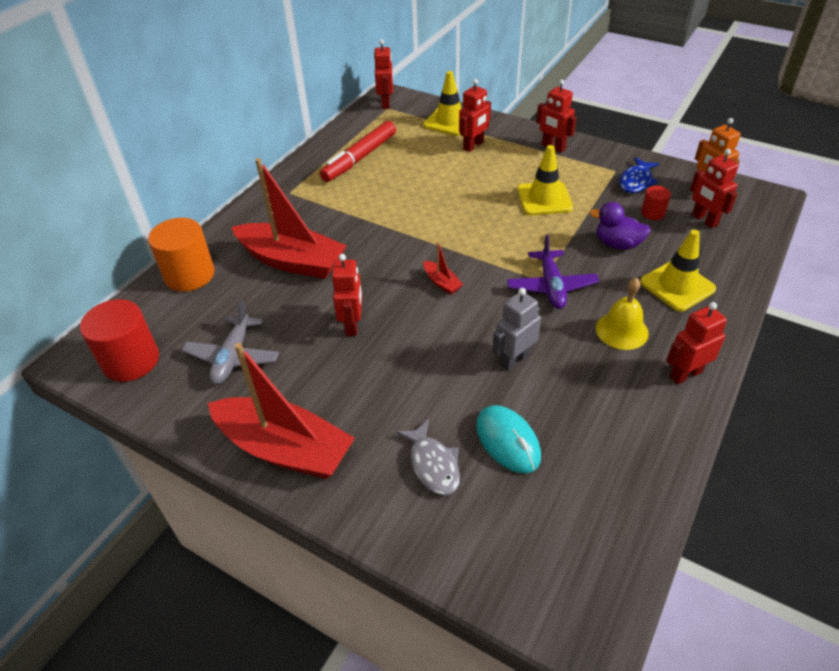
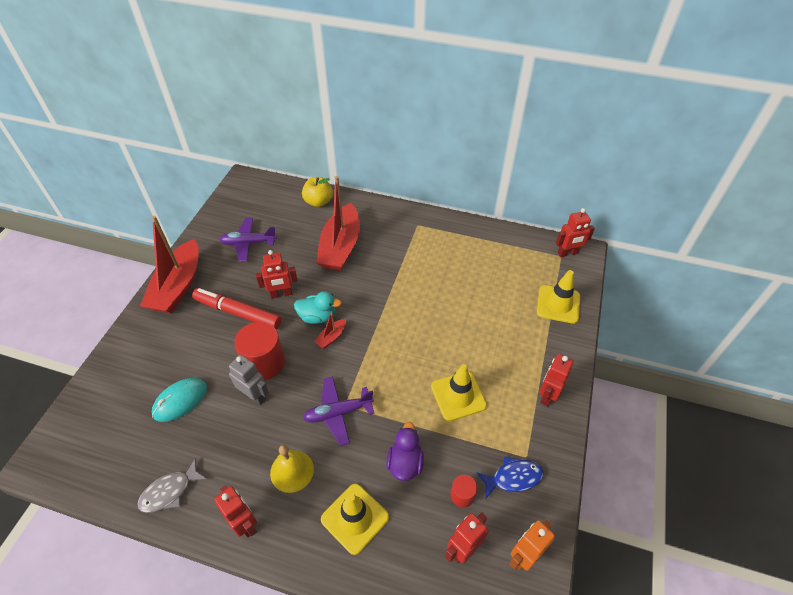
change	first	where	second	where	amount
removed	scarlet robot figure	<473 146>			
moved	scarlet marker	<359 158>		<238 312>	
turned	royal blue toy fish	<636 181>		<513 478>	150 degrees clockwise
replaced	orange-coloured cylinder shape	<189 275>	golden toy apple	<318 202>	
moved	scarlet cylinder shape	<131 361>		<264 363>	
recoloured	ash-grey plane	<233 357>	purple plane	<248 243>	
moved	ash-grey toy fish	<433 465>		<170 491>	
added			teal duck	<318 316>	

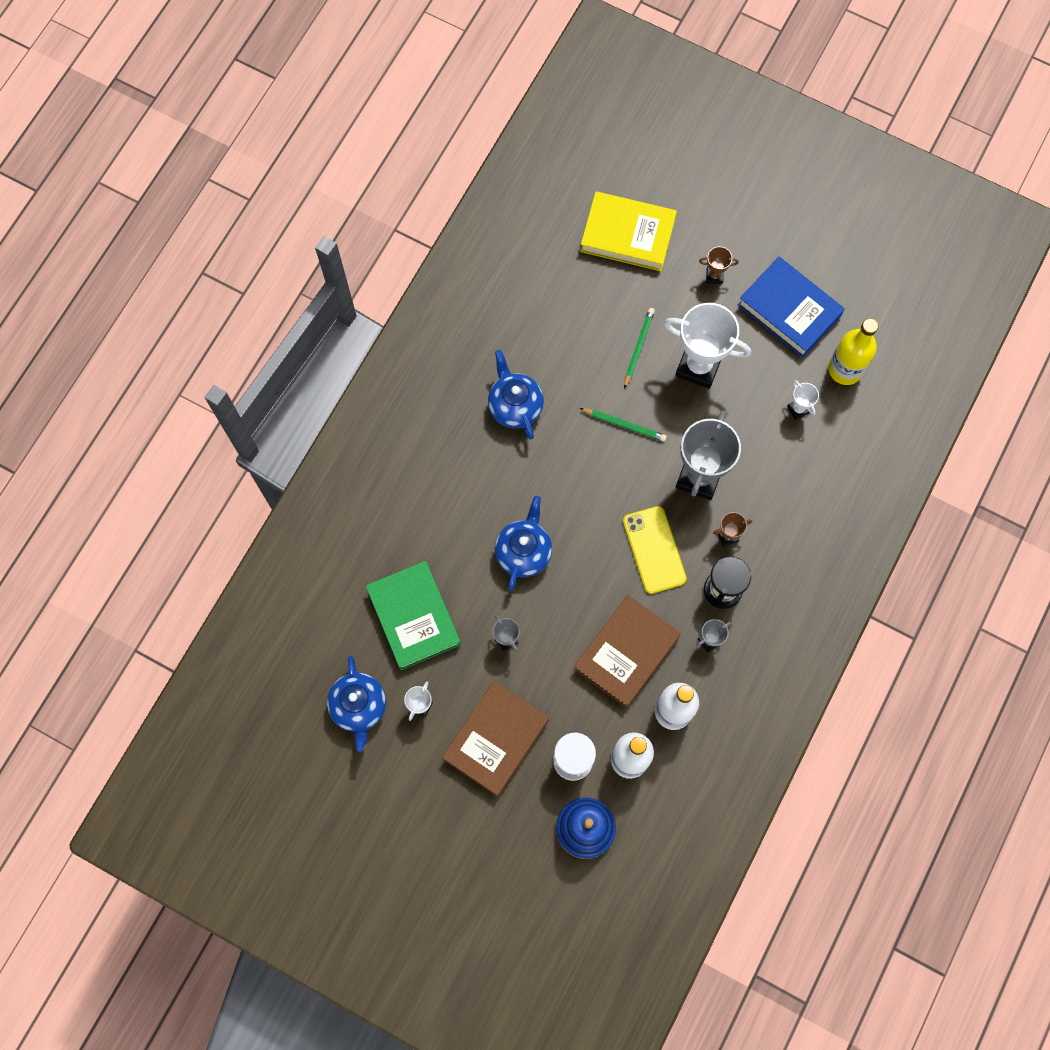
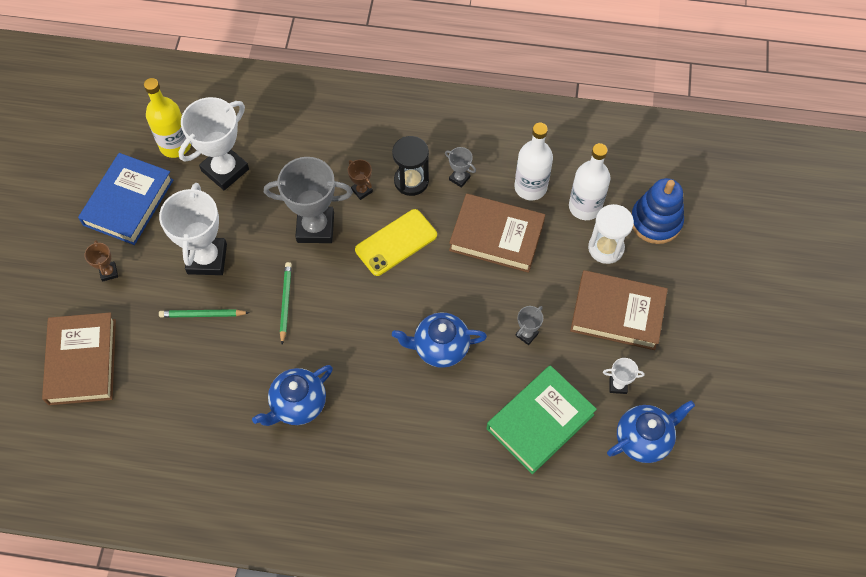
change	first	where	second	where	amount
recoloured	golden hardback	<627 235>	dark brown hardback	<82 361>	
resized	pure white prize cup	<798 409>		<225 170>	x2.22

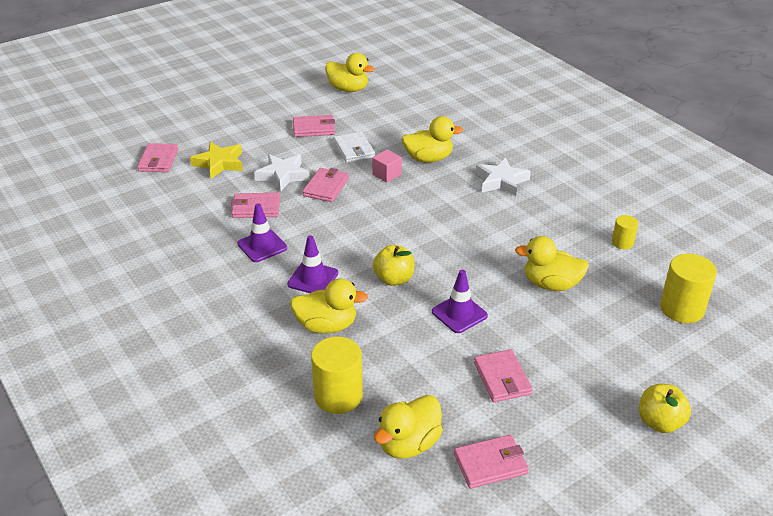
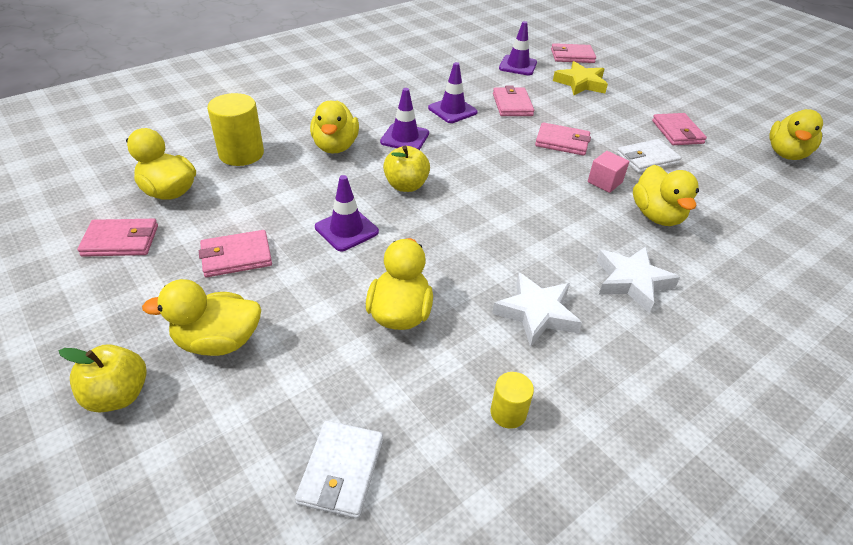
change	first	where	second	where	amount
moved	pure white star	<283 175>		<536 313>	
replaced	golden cylinder shape	<682 309>	pure white wallet	<341 471>	
turned	pink wallet	<490 464>		<121 241>	75 degrees counterclockwise
added			purple safety cone	<518 66>	
added			golden duck	<218 341>	

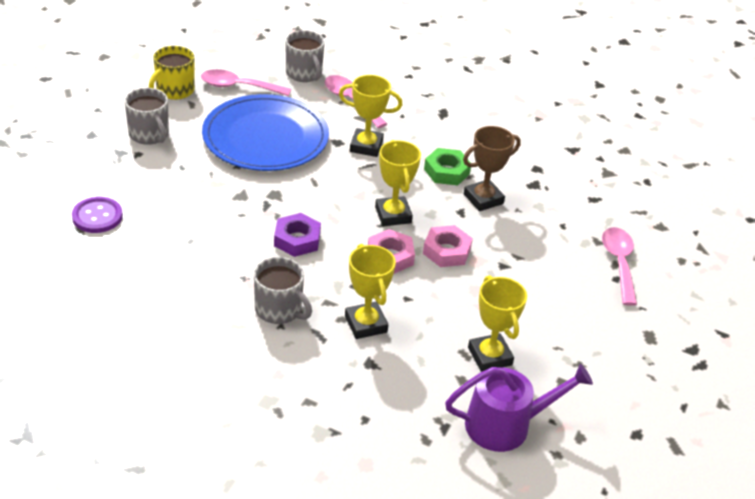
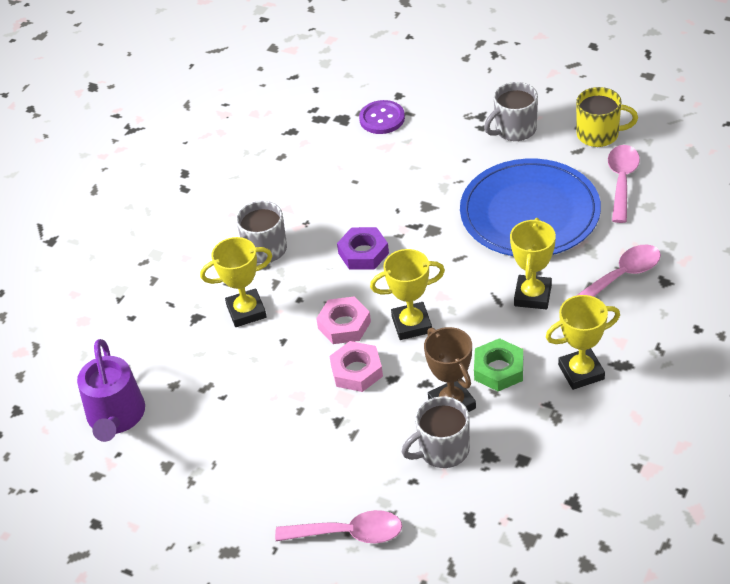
change	first	where	second	where	amount
moved	ash-grey coffee mug	<304 74>		<442 450>	
turned	golden coffee mug	<174 90>		<599 134>	150 degrees clockwise
moved	golden prize cup	<490 356>		<581 372>	

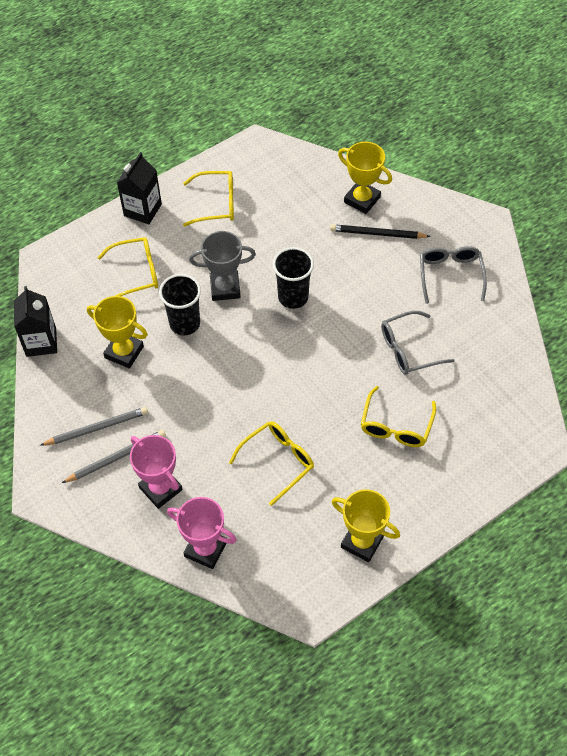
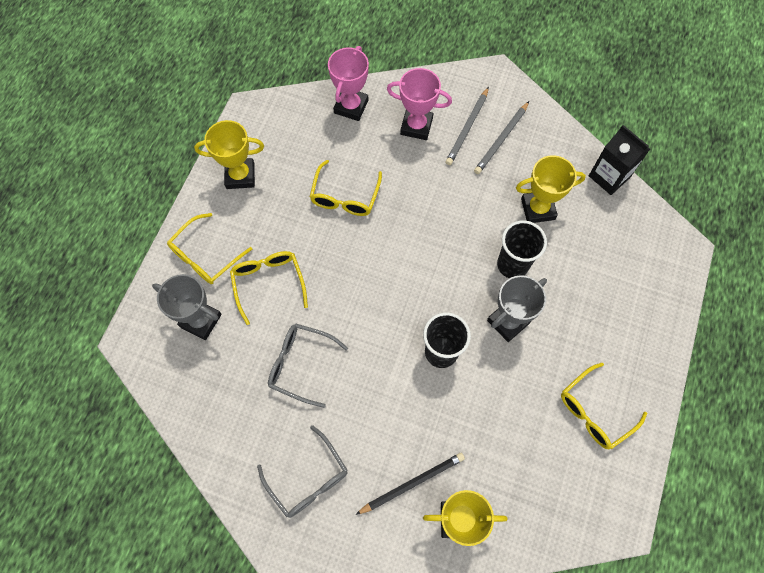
change	first	where	second	where	amount
removed	jet-black juice carton	<142 210>			
moved	golden eyeglasses	<136 273>		<205 256>	
turned	ash-grey eyeglasses	<408 349>		<300 364>	105 degrees counterclockwise
turned	pink prize cup	<205 549>		<351 106>	60 degrees counterclockwise
added			ash-grey prize cup	<201 320>	

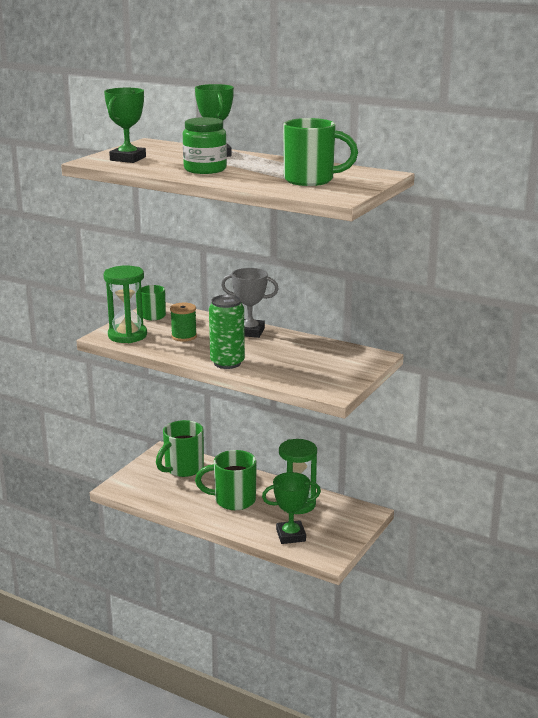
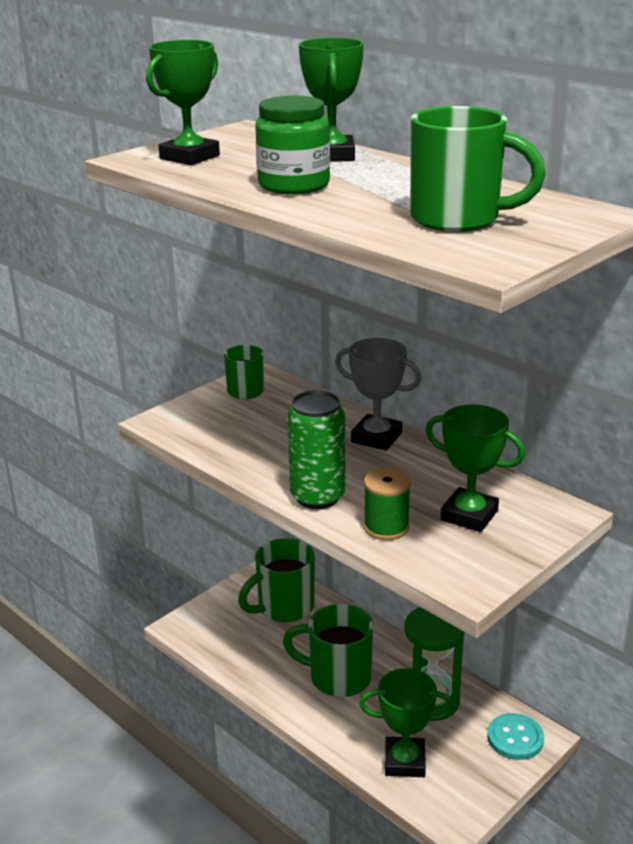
change	first	where	second	where	amount
removed	emerald sandglass	<127 335>			
moved	emerald reel of thread	<184 336>		<386 527>	
added			emerald prize cup	<469 515>	
added			teal shirt button	<515 738>	

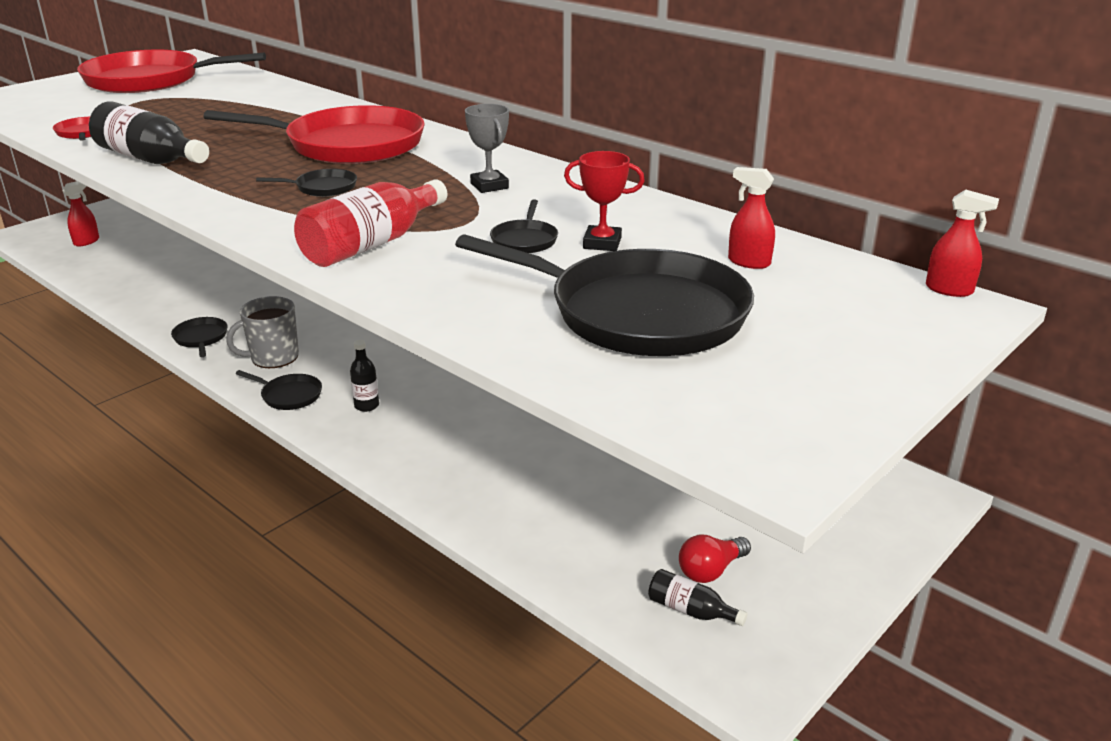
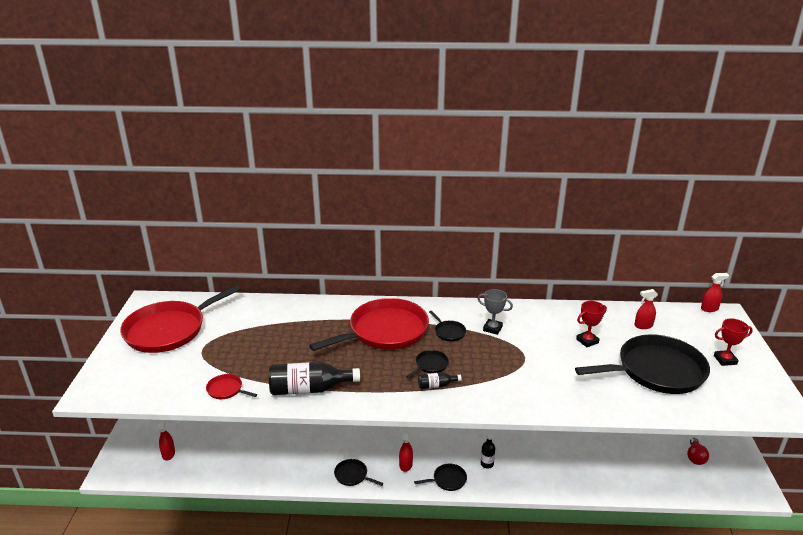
change	first	where	second	where	amount
removed	scarlet flask	<372 244>			
moved	jet-black skillet	<524 240>		<448 332>	
replaced	ash-grey coffee mug	<273 357>	scarlet sprayer	<406 464>	
moved	jet-black flask	<690 610>		<436 385>	
added			scarlet prize cup	<725 360>	

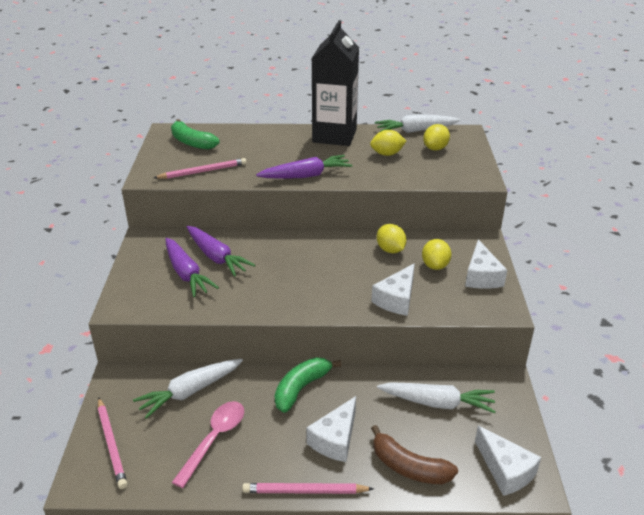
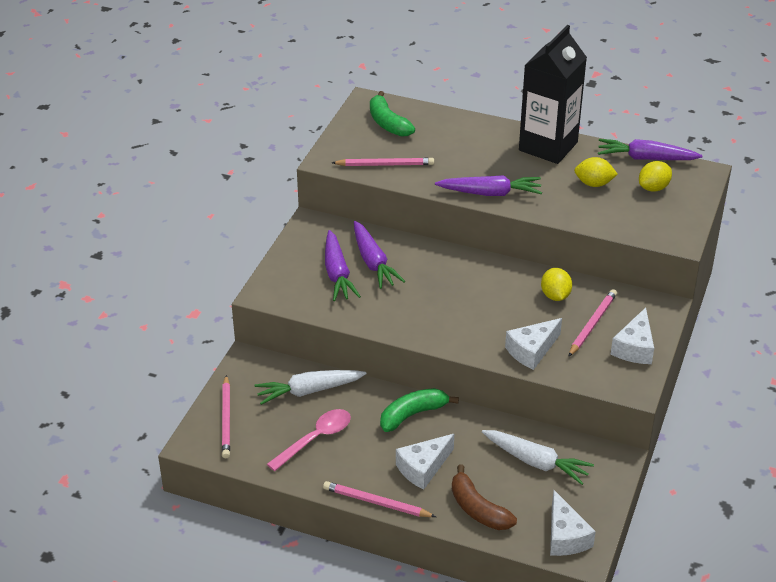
change	first	where	second	where	amount
recoloured	pure white carrot	<415 131>	purple carrot	<646 158>	
replaced	golden toy lemon	<435 265>	pink wooden pencil	<592 324>	

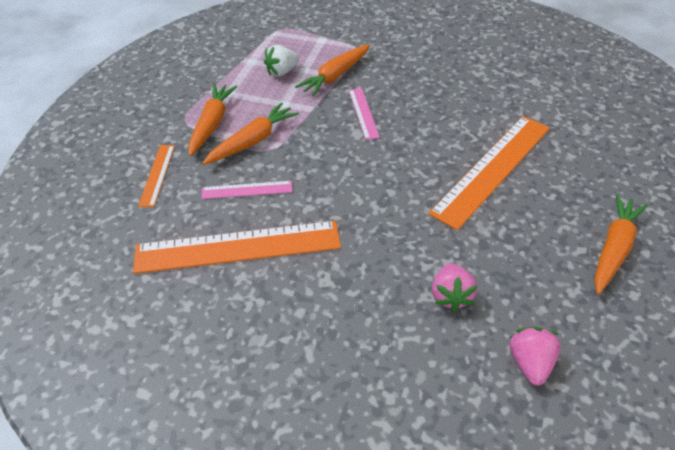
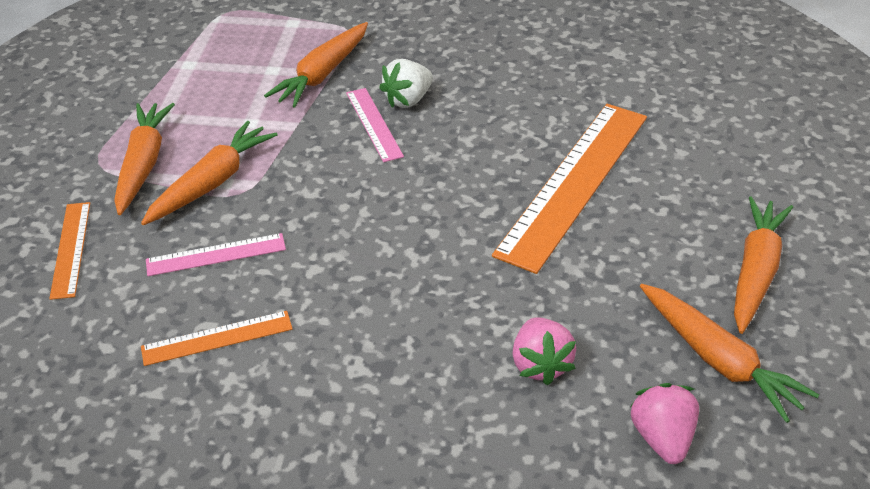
change	first	where	second	where	amount
moved	pure white toy strawberry	<282 72>		<408 100>	
resized	orange-coloured straightedge	<238 247>		<217 338>	x0.48
added			orange-coloured carrot	<719 360>	

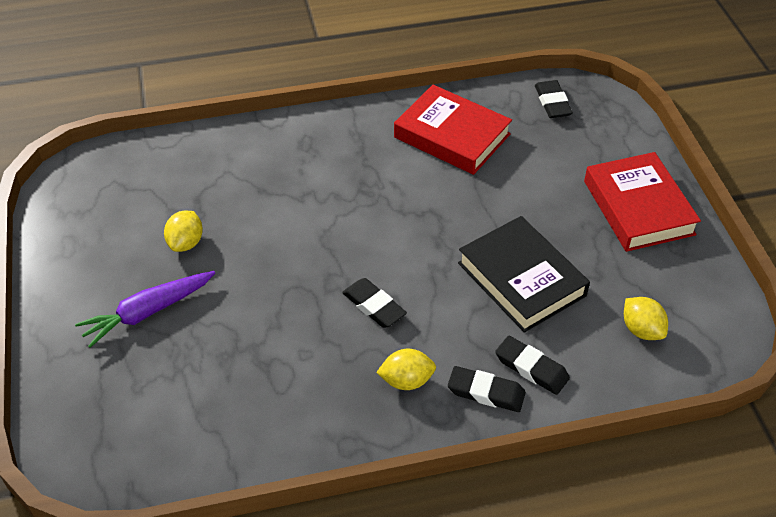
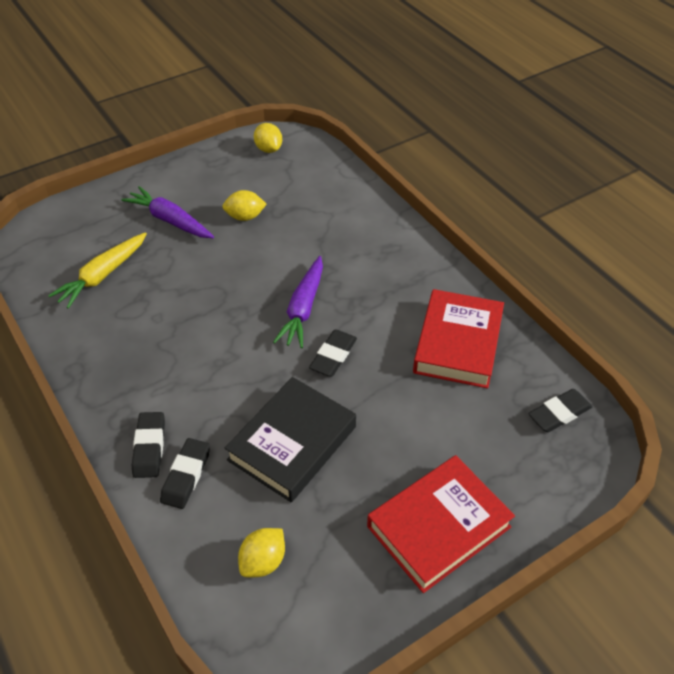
change	first	where	second	where	amount
moved	jet-black gum eraser	<374 306>		<333 356>	
moved	golden toy lemon	<406 381>		<268 149>	
added			golden carrot	<102 276>	
added			purple carrot	<303 309>	

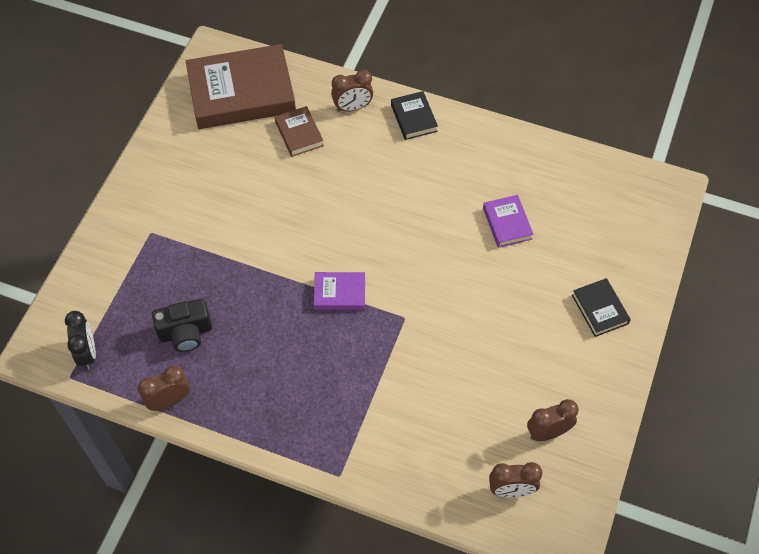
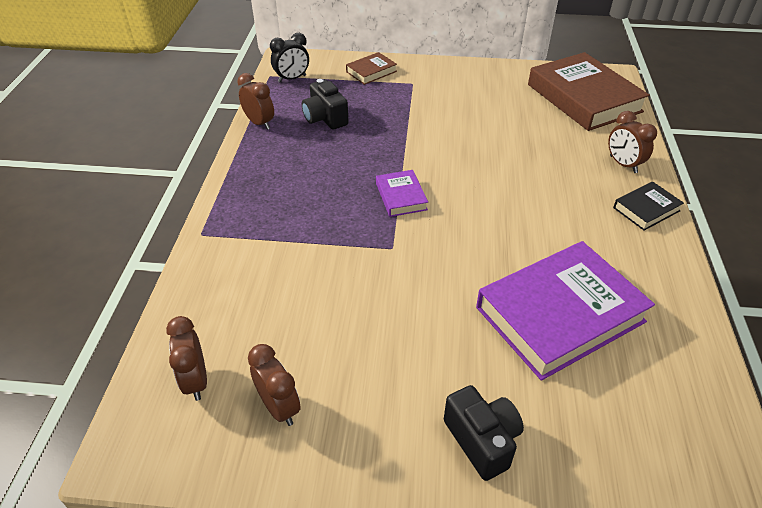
change	first	where	second	where	amount
moved	dark brown hardback	<299 134>		<371 71>	
resized	purple hardback	<507 223>		<559 314>	x2.16
replaced	jet-black hardback	<600 309>	jet-black photo camera	<482 440>	

